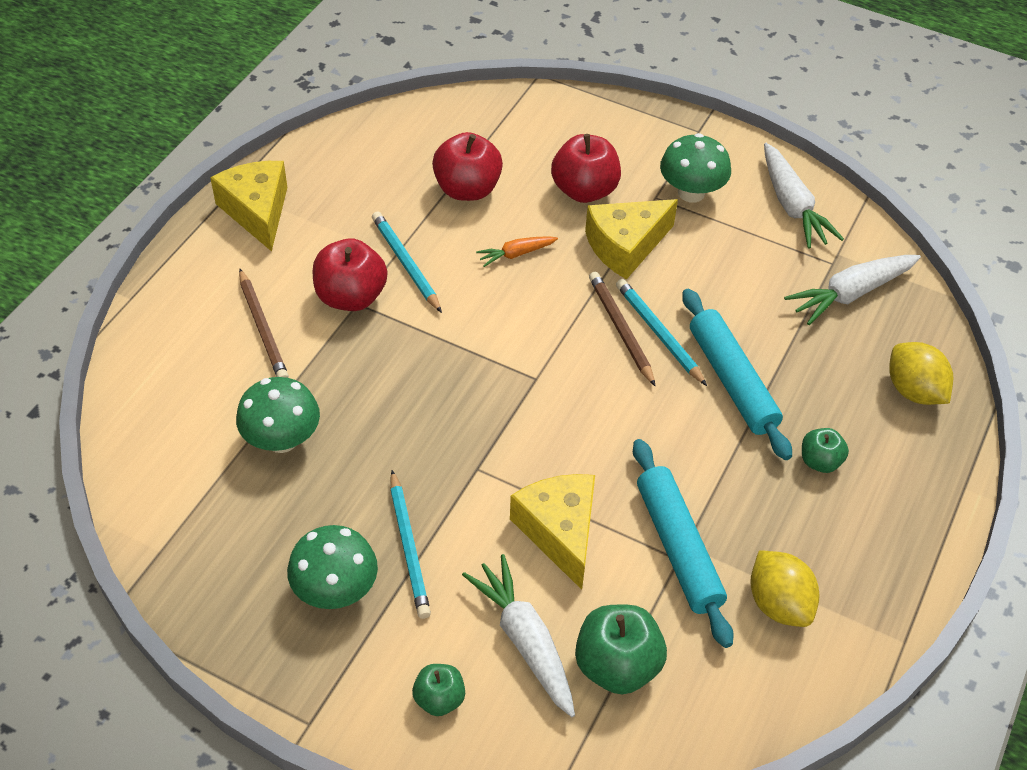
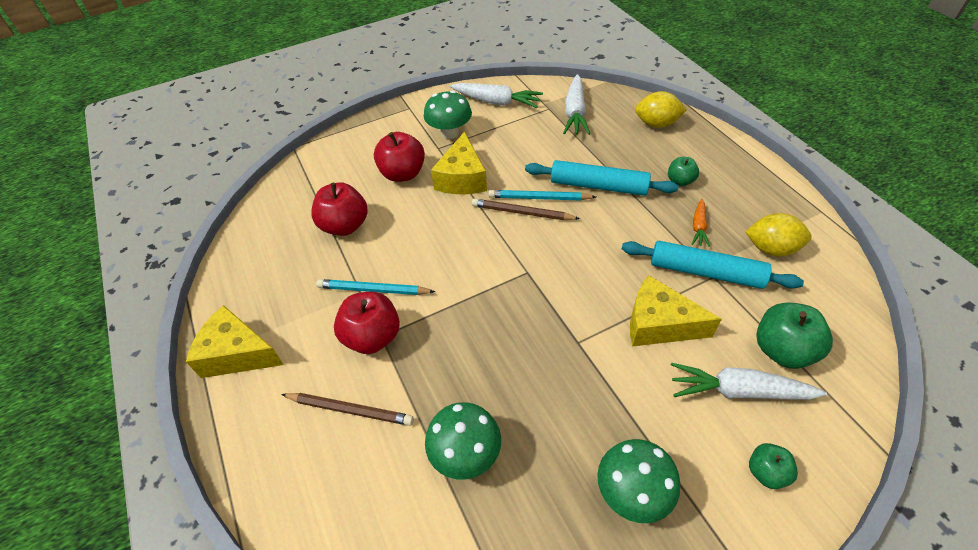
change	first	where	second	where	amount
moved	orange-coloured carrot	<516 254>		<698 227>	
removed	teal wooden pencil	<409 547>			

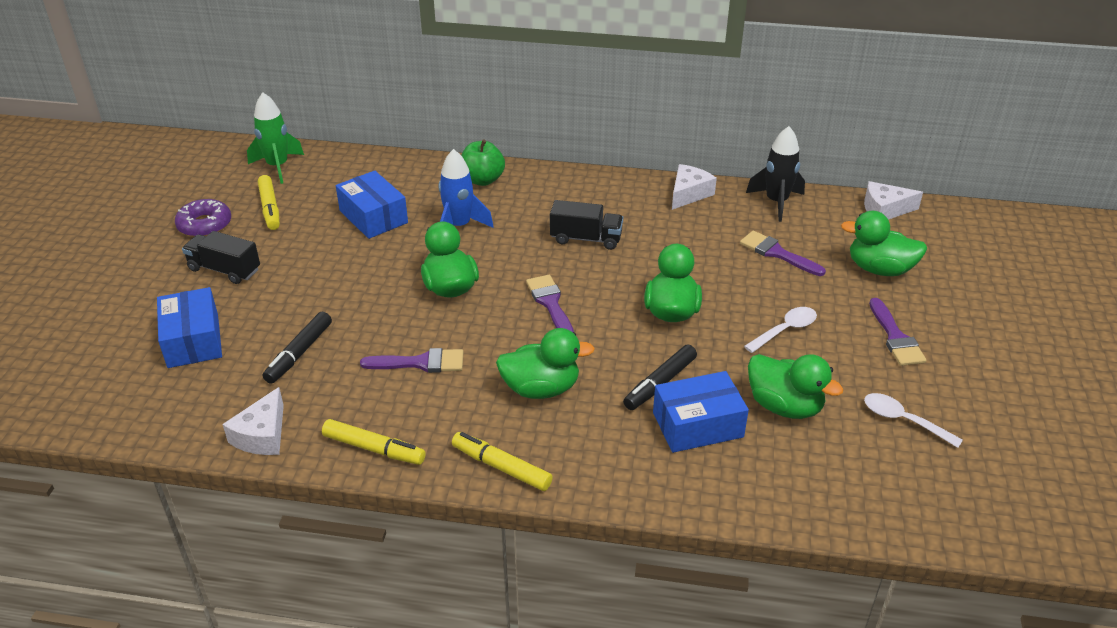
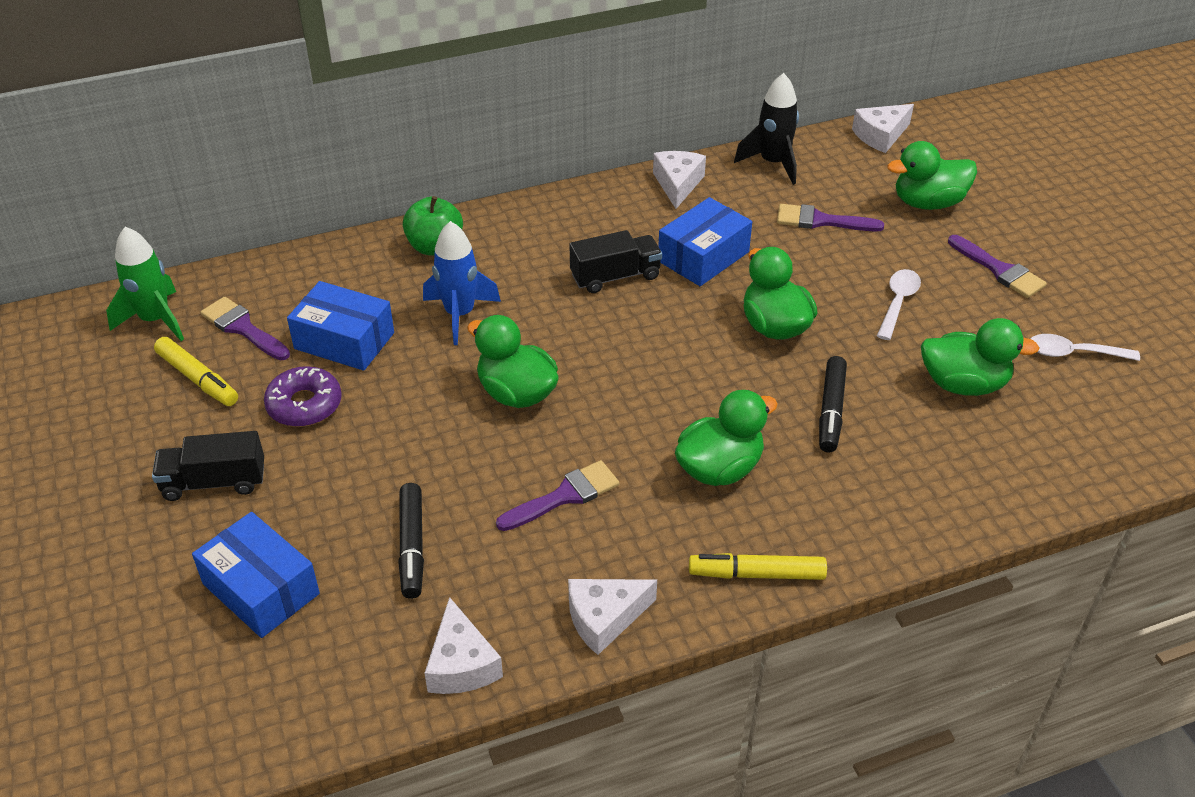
change	first	where	second	where	amount
moved	purple doughnut	<205 225>		<304 405>	
moved	purple brush	<550 303>		<243 328>	
moved	royal blue box	<697 425>		<703 256>	
replaced	golden marker	<374 449>	pure white cheese wedge	<604 618>	

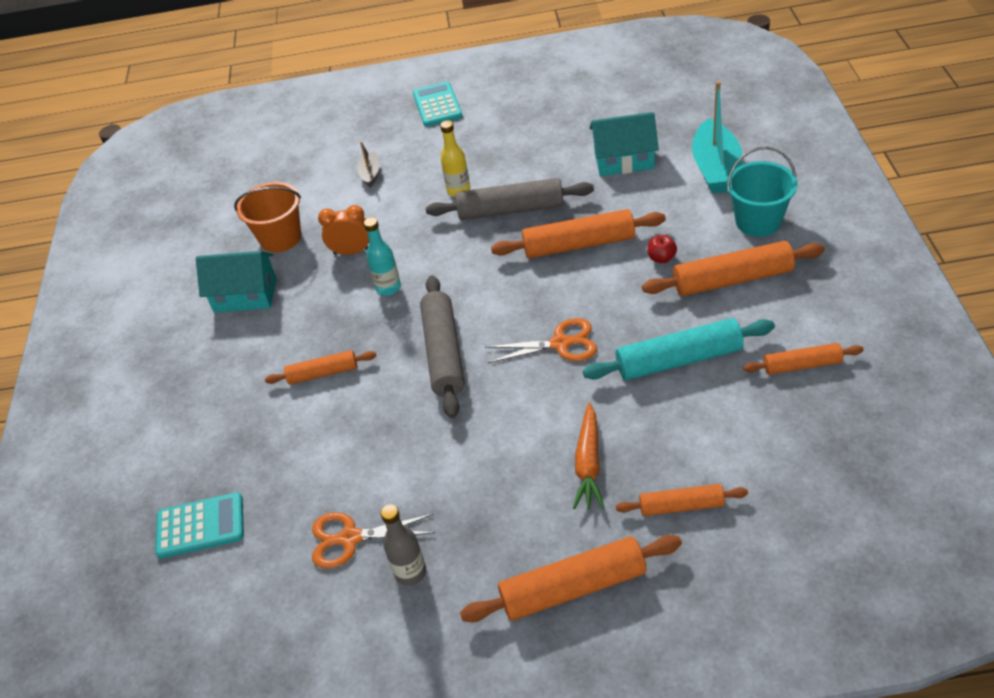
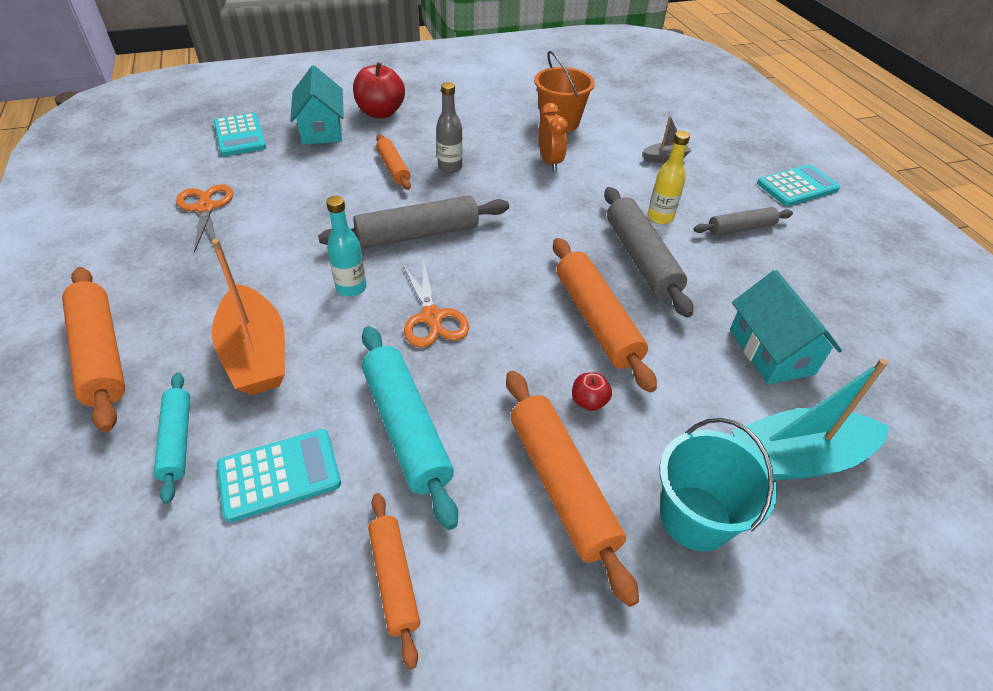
change	first	where	second	where	amount
moved	teal flask	<388 288>		<351 288>	
moved	teal toy house	<245 296>		<322 129>	
replaced	orange-coloured carrot	<588 463>	orange-coloured sailboat	<256 354>	
recoloured	orange-coloured rolling pin	<681 506>	teal rolling pin	<177 440>	
moved	ash-grey flask	<410 572>		<450 167>	
added			scarlet toy apple	<380 113>	
added			ash-grey rolling pin	<741 228>	
added			teal adding machine	<279 475>	

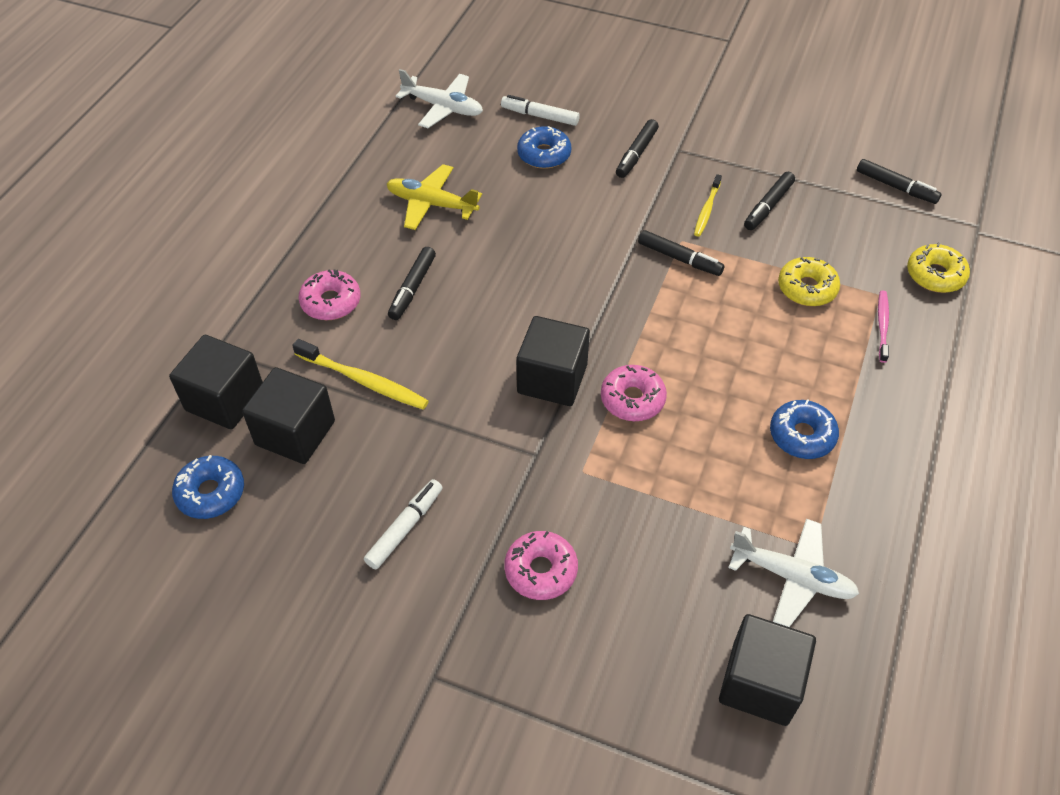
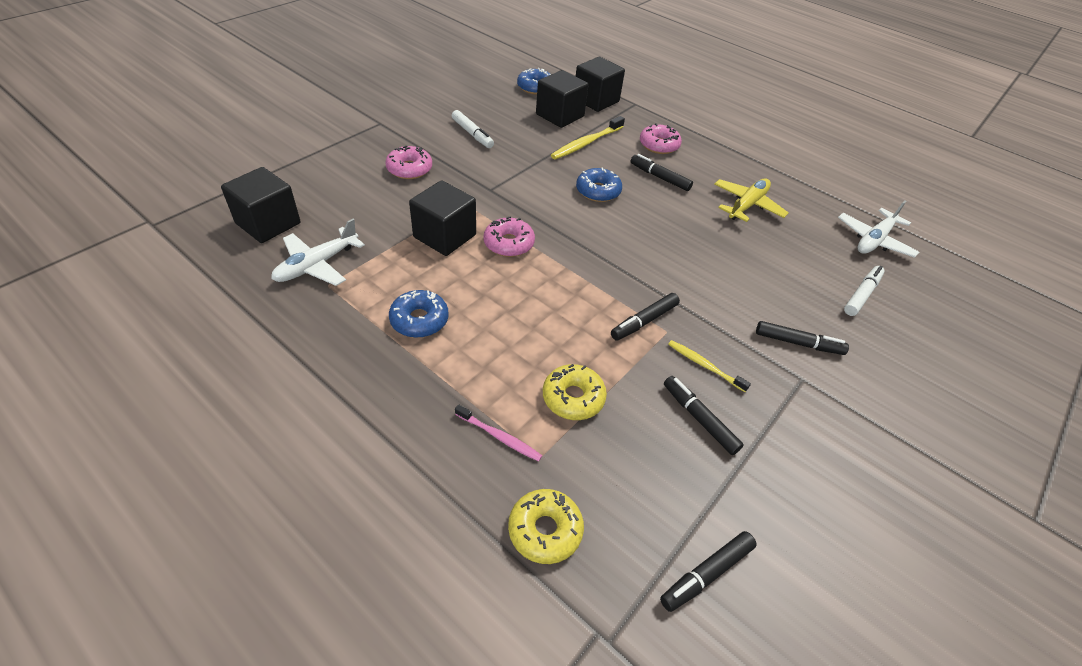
change	first	where	second	where	amount
turned	jet-black marker	<636 154>		<798 343>	150 degrees clockwise
moved	royal blue doughnut	<544 154>		<598 191>	
moved	jet-black solid cube	<552 379>		<445 236>	

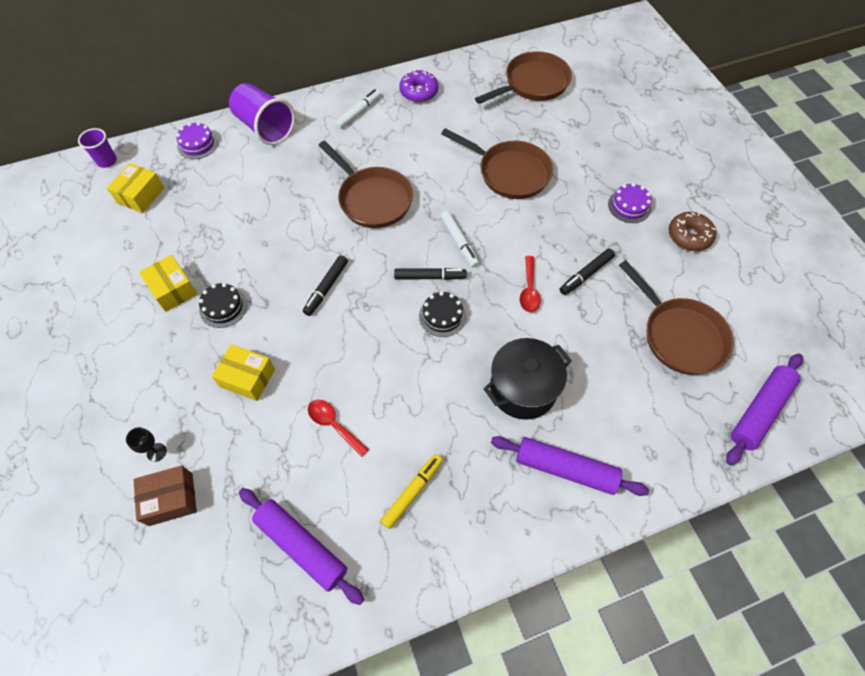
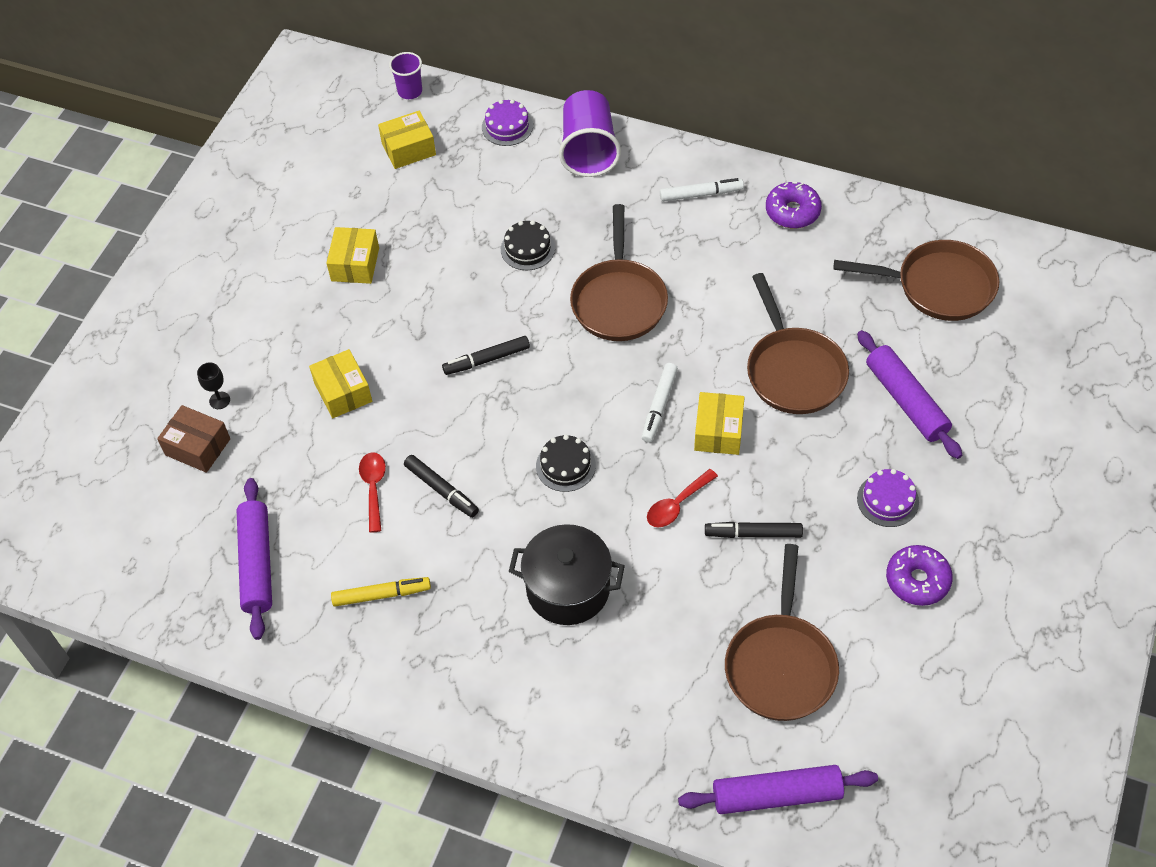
change	first	where	second	where	amount
recoloured	dark brown doughnut	<689 236>	purple doughnut	<917 580>	
moved	jet-black marker	<430 277>		<441 490>	
moved	jet-black cake	<223 307>		<527 249>	
moved	purple rolling pin	<565 469>		<906 401>	
added			golden box	<718 432>	

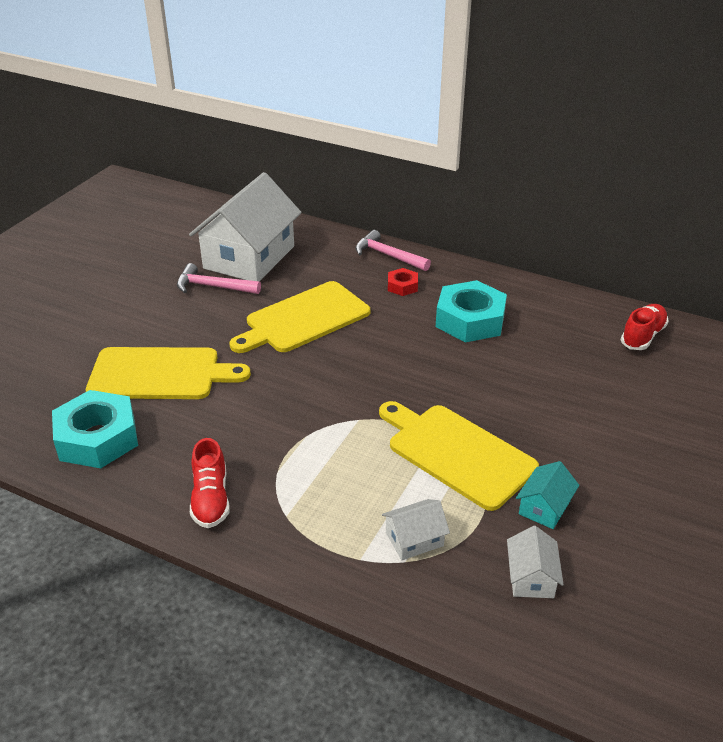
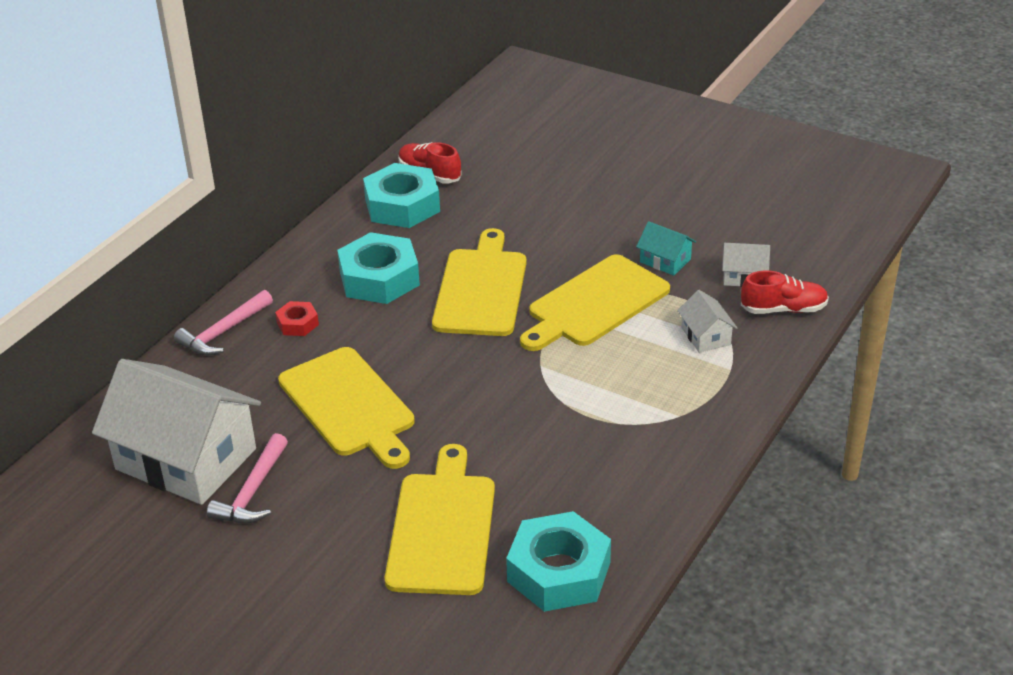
change	first	where	second	where	amount
moved	scarlet lace-up shoe	<210 499>		<783 309>	
added			teal nut	<402 205>	
added			golden cutting board	<481 288>	

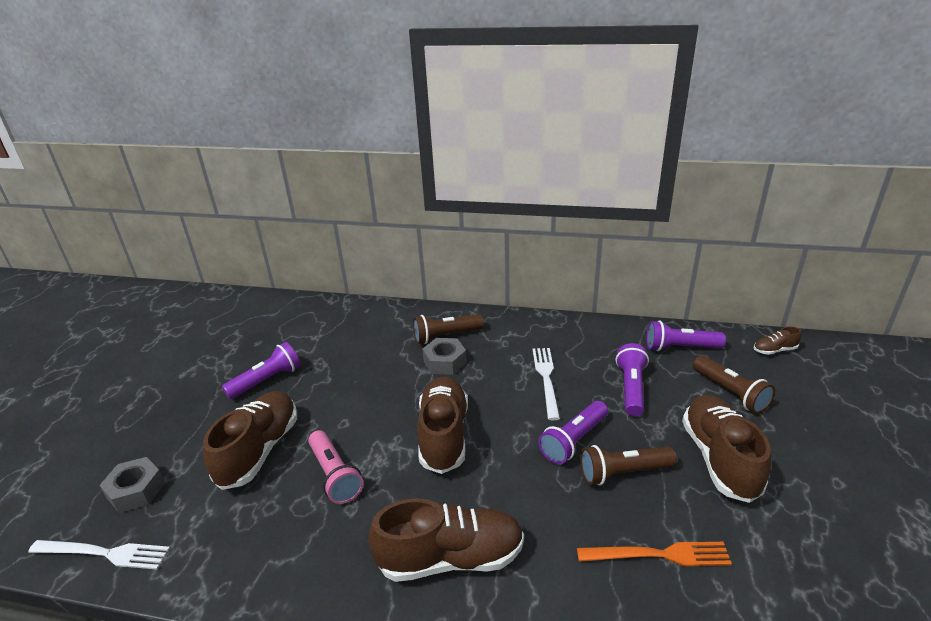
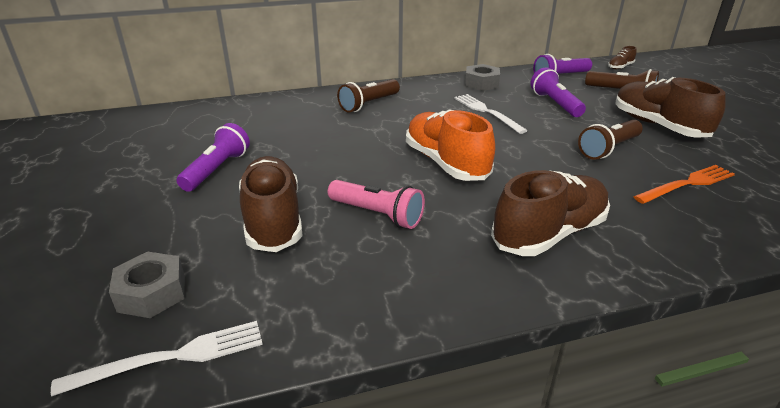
change	first	where	second	where	amount
moved	ash-grey nut	<445 362>		<481 83>	
recoloured	dark brown lace-up shoe	<444 435>	orange-coloured lace-up shoe	<446 163>	
removed	purple torch	<573 440>			

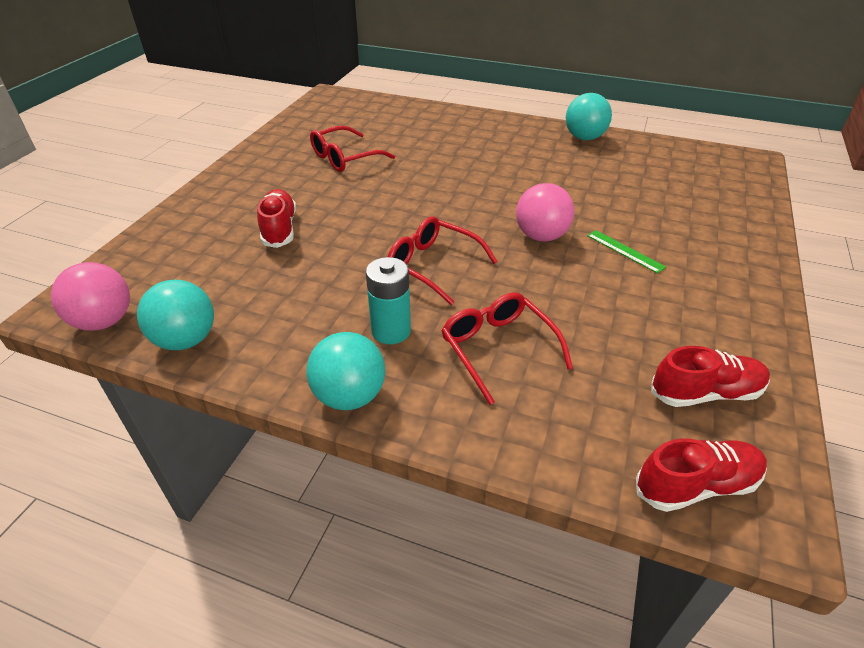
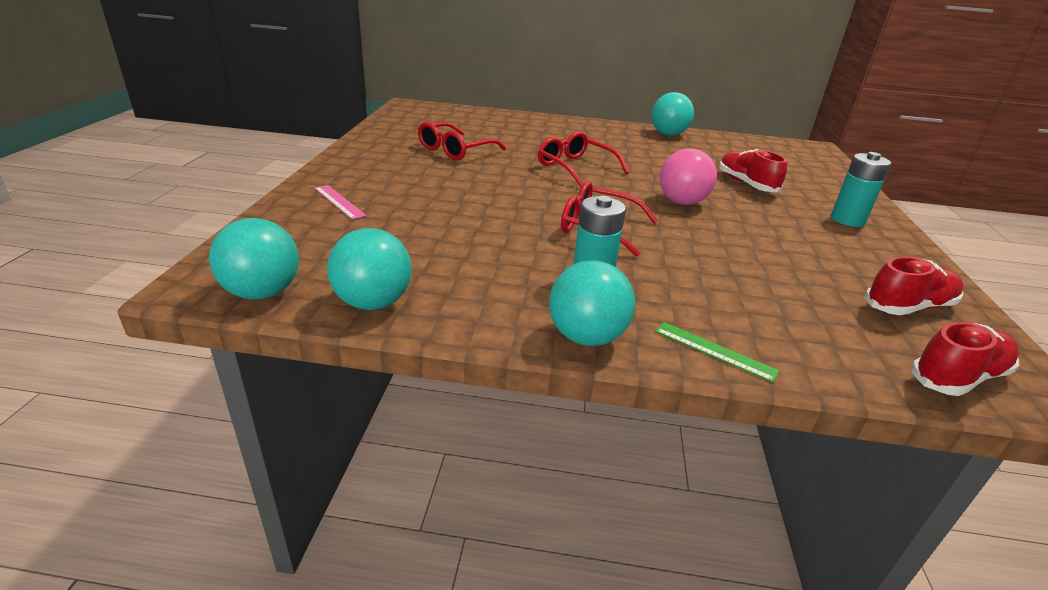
change	first	where	second	where	amount
moved	scarlet lace-up shoe	<279 229>		<746 184>	
moved	emerald straightedge	<625 251>		<714 351>	
recoloured	pink ball	<104 321>	teal ball	<262 292>	
moved	scarlet eyeglasses	<498 348>		<575 168>	
added			teal power cell	<847 220>	
added			pink straightedge	<339 201>	

